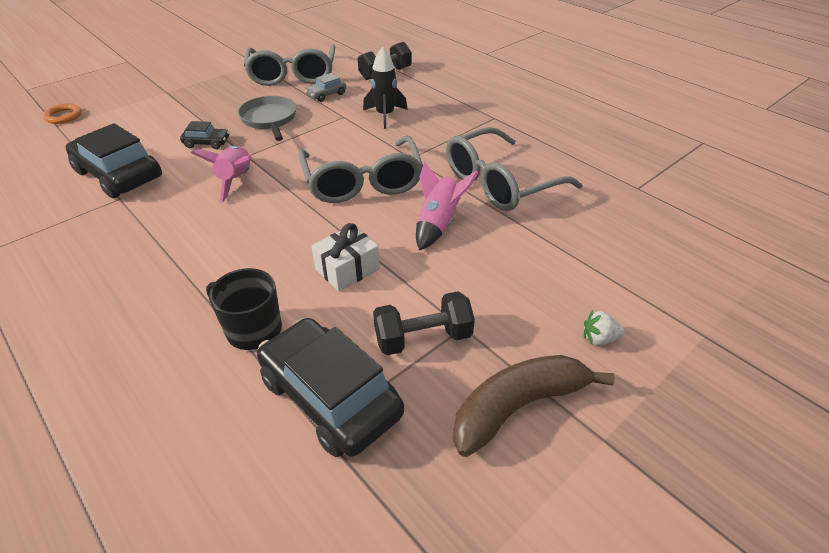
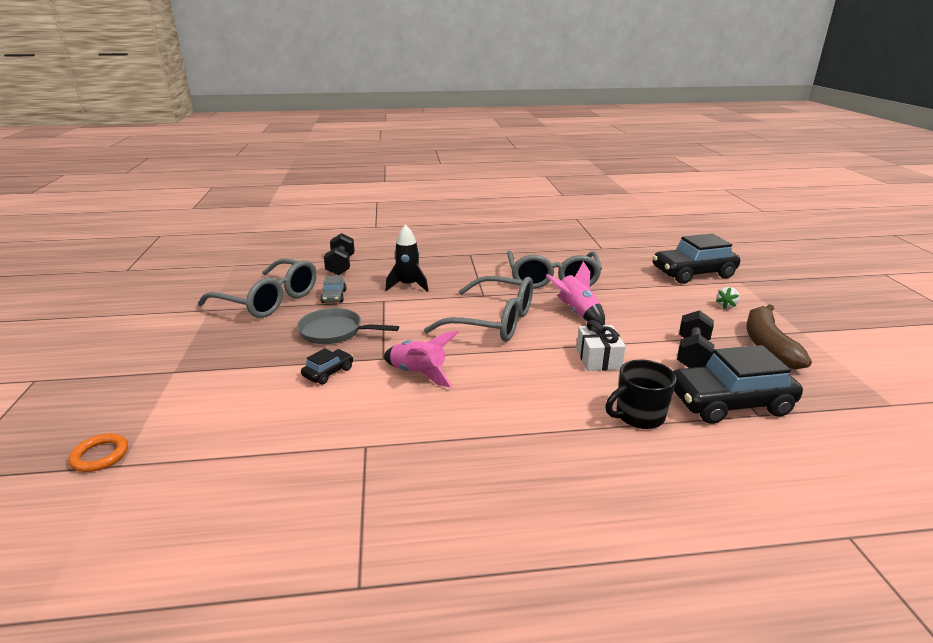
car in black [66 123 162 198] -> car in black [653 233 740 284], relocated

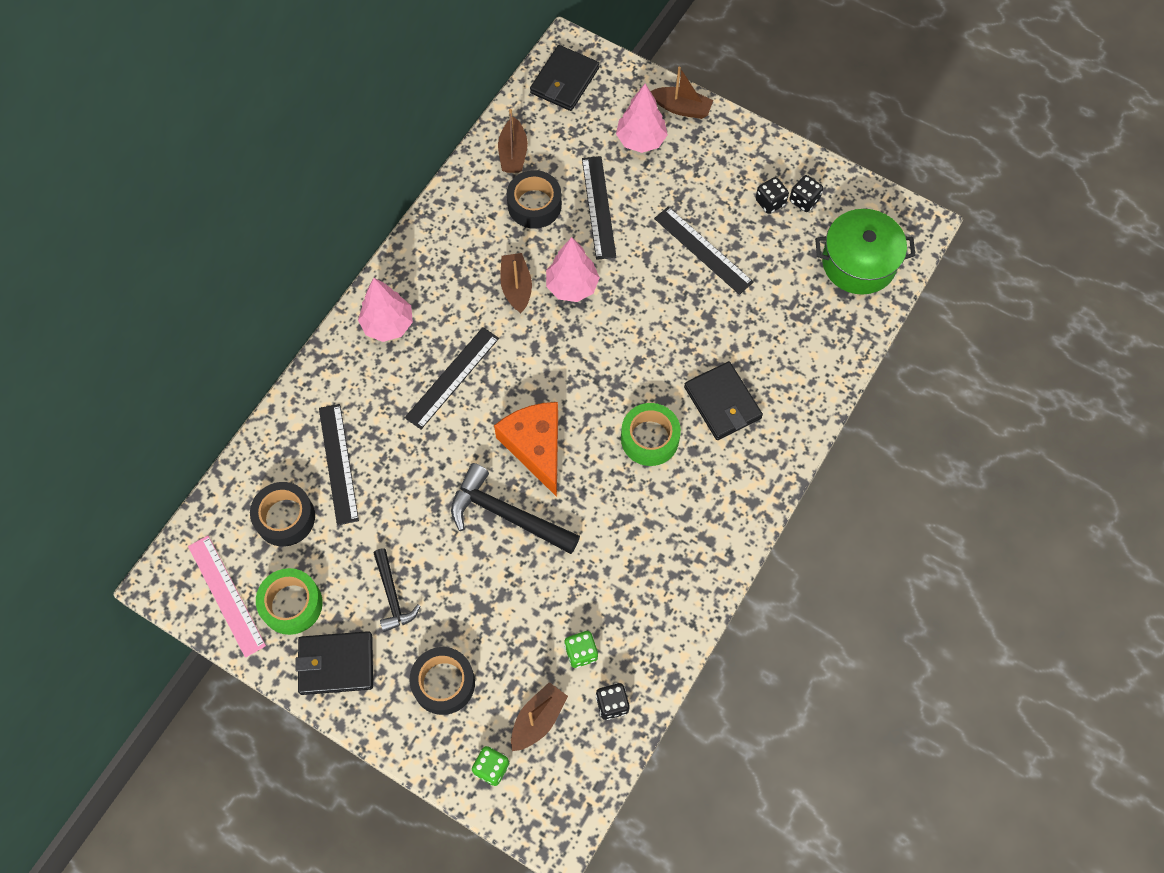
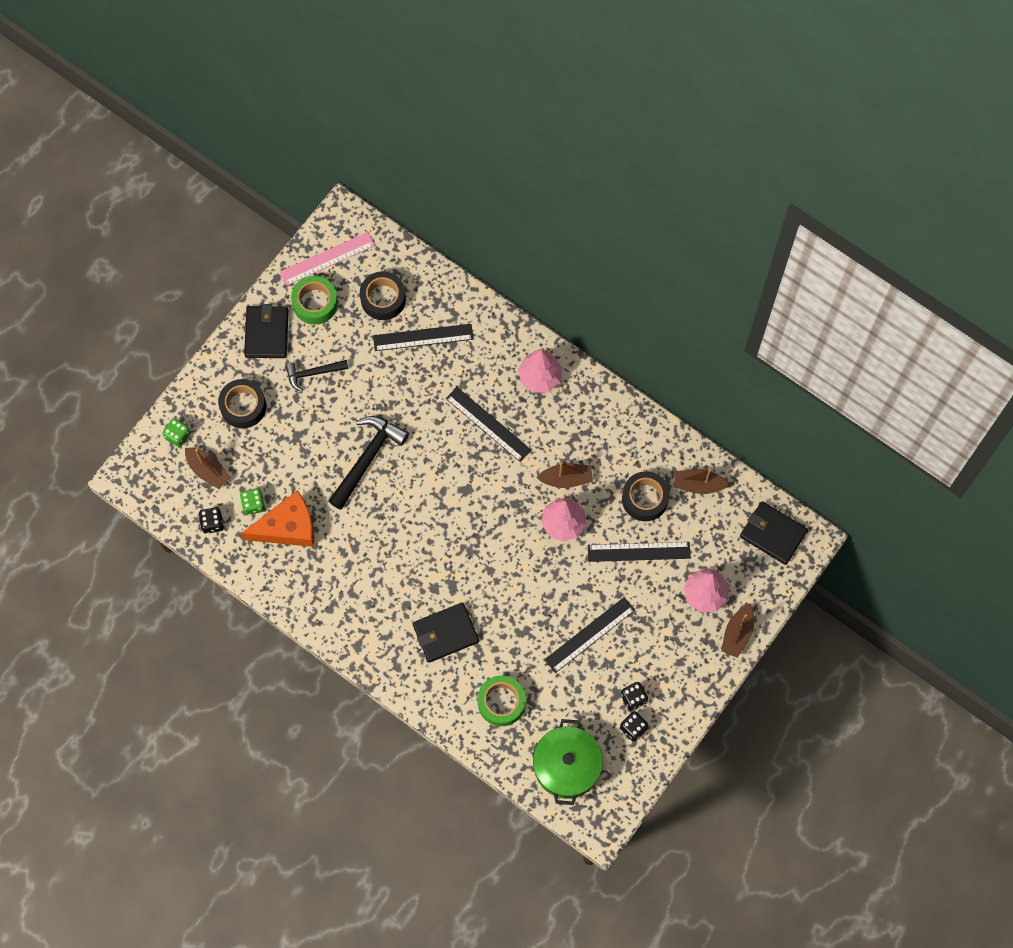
cheese in orange [494 402 558 497] -> cheese in orange [241 490 314 547], relocated
tape in green [621 403 681 466] -> tape in green [478 675 526 726], relocated

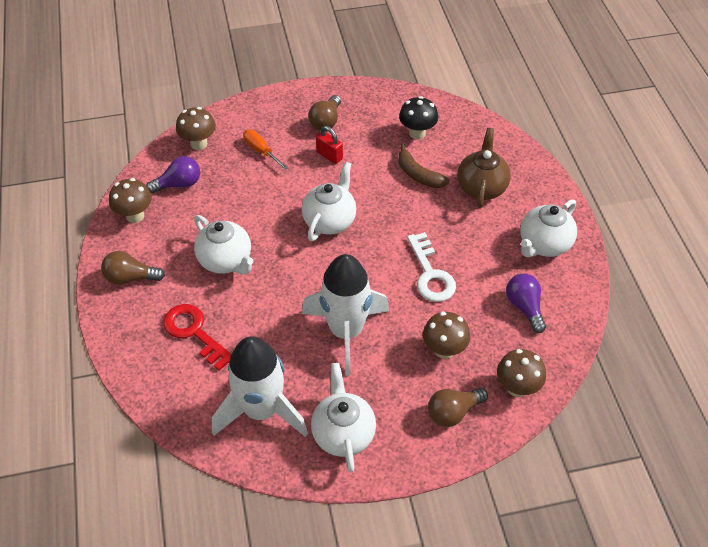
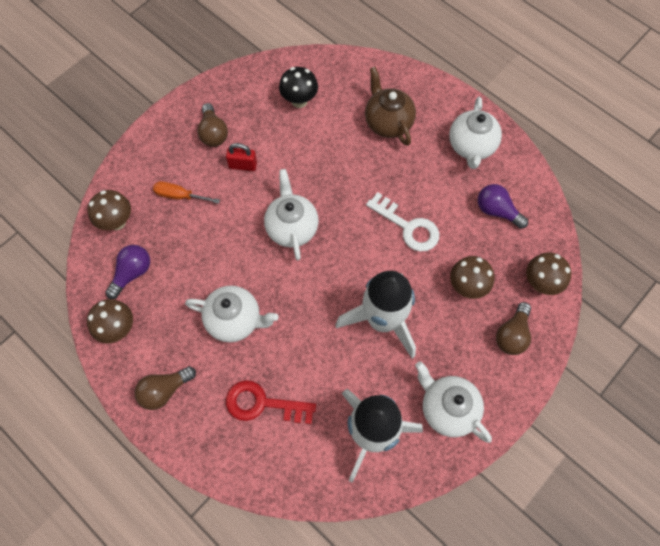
banana in brown [398 144 449 188] -> none

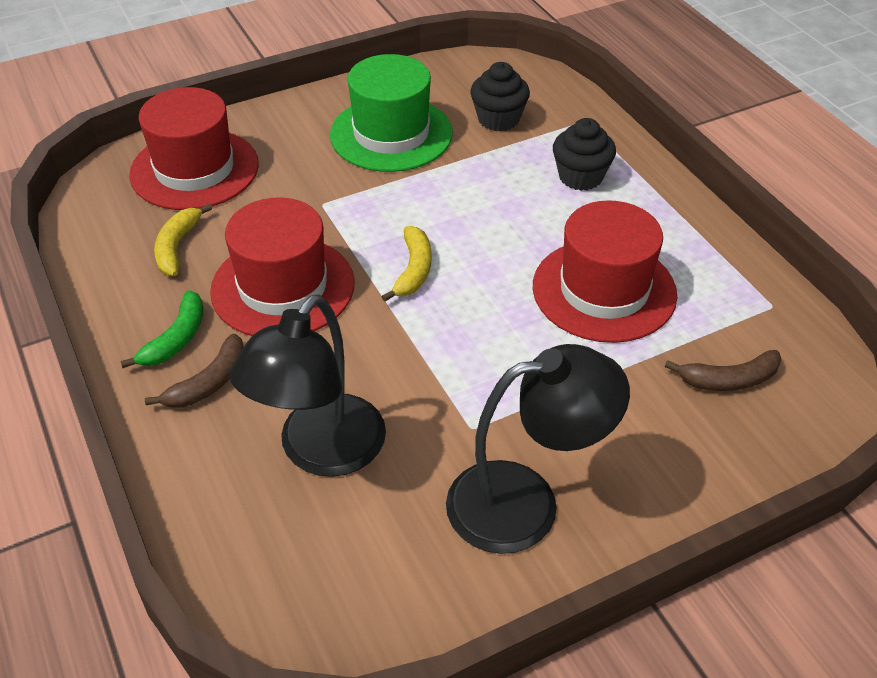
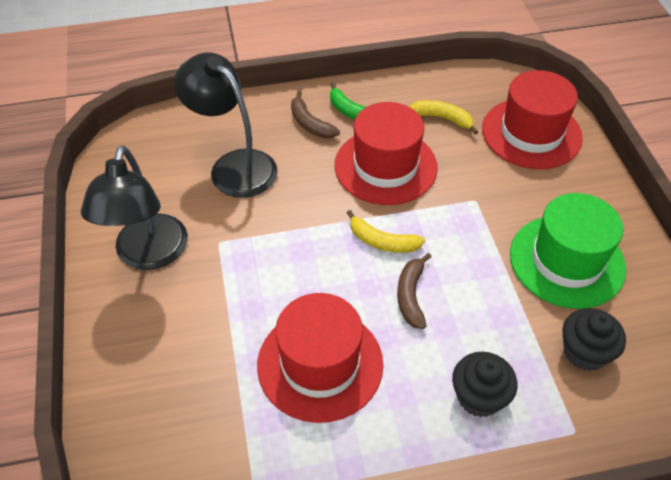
banana in brown [665 350 782 391] -> banana in brown [397 253 431 329], relocated

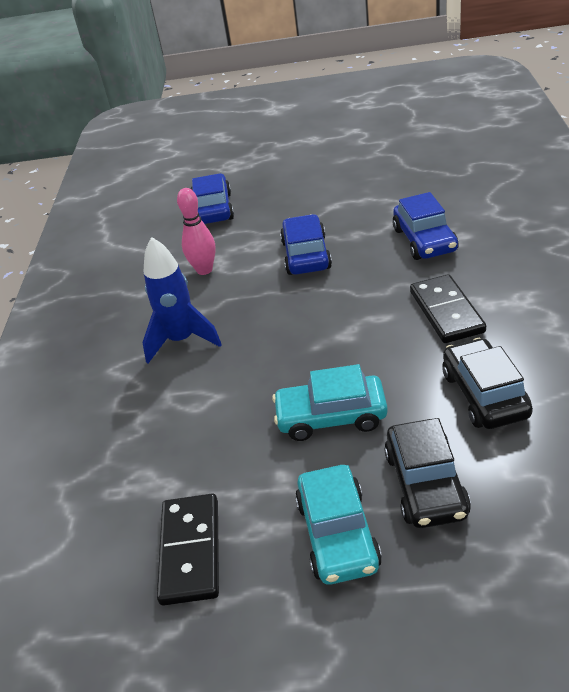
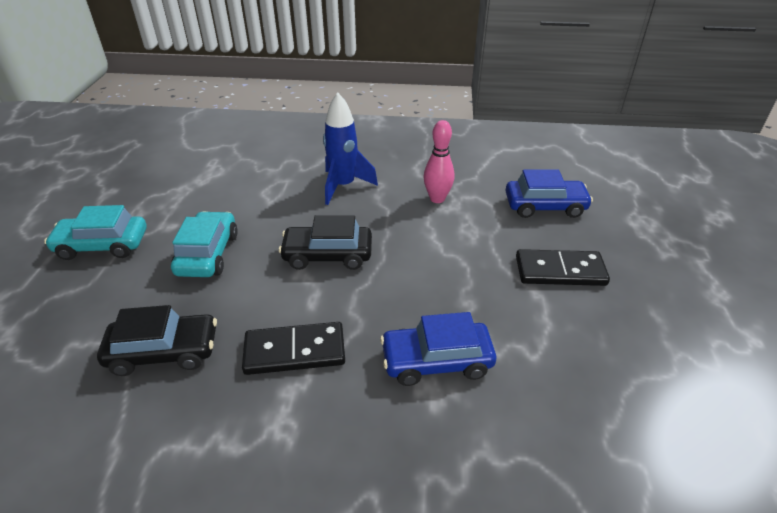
car in blue [280 214 332 275] -> none
car in black [384 418 471 528] -> car in black [279 215 372 270], relocated
domino in black [157 494 219 606] -> domino in black [516 249 610 286], relocated

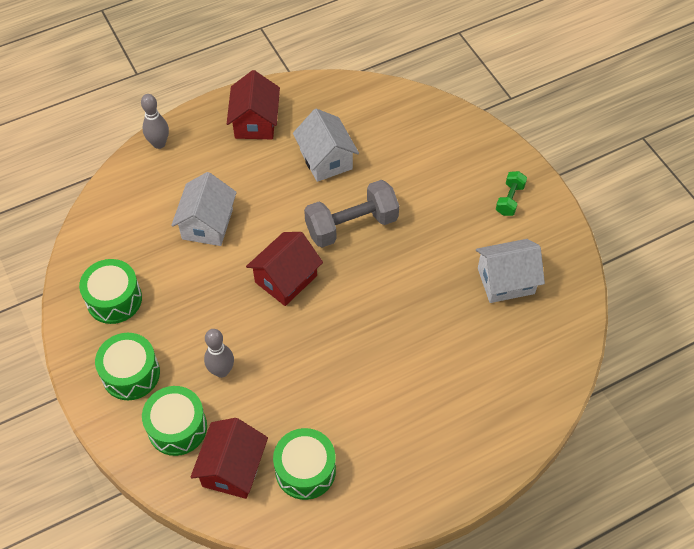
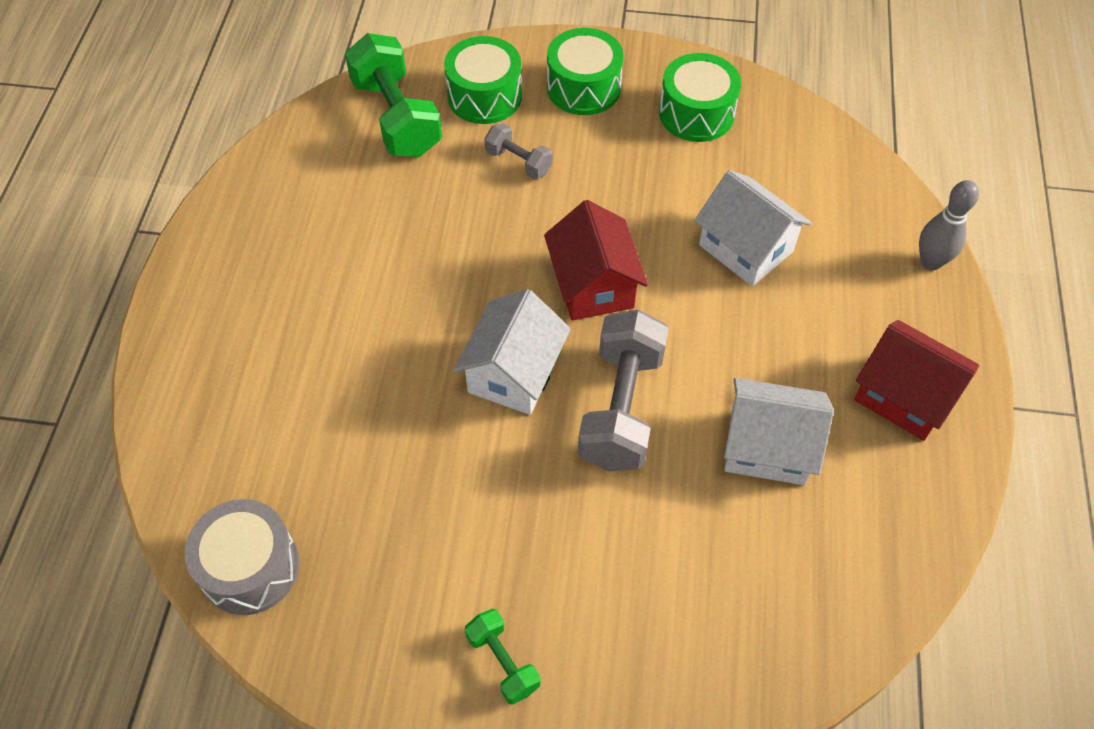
house in white [476 239 545 303] -> house in white [454 289 571 415], relocated
bowling pin in grey [204 329 234 378] -> dumbbell in grey [484 123 553 179]
house in red [191 418 268 499] -> dumbbell in green [345 33 442 157]
drum in green [273 428 336 500] -> none
none -> drum in grey [185 499 299 615]

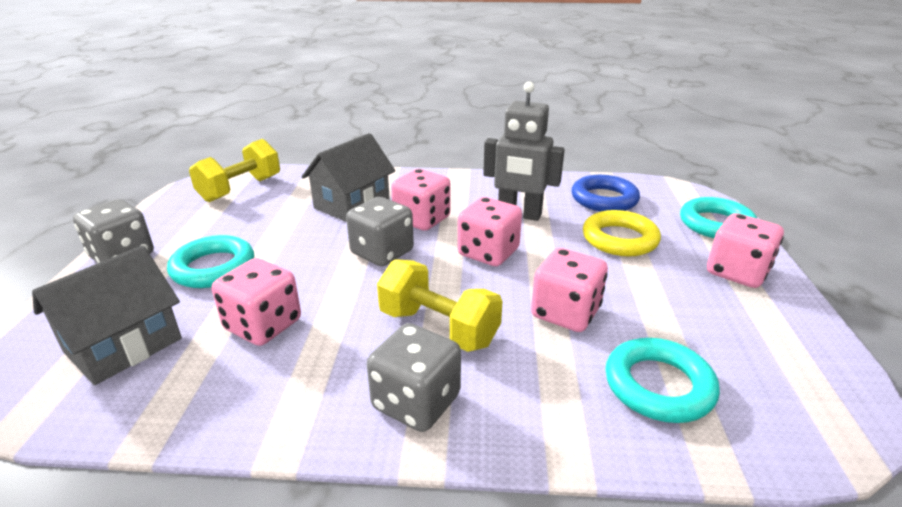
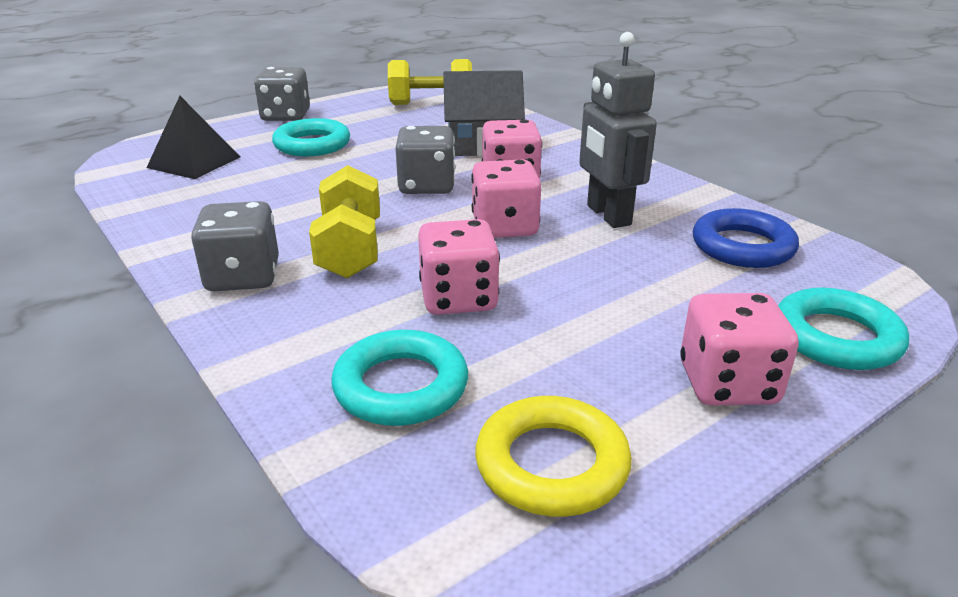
ring in yellow [583 210 661 256] -> ring in yellow [475 396 632 517], relocated
house in grey [32 246 182 385] -> pyramid in black [147 96 240 179]
dice in pink [212 258 301 346] -> none

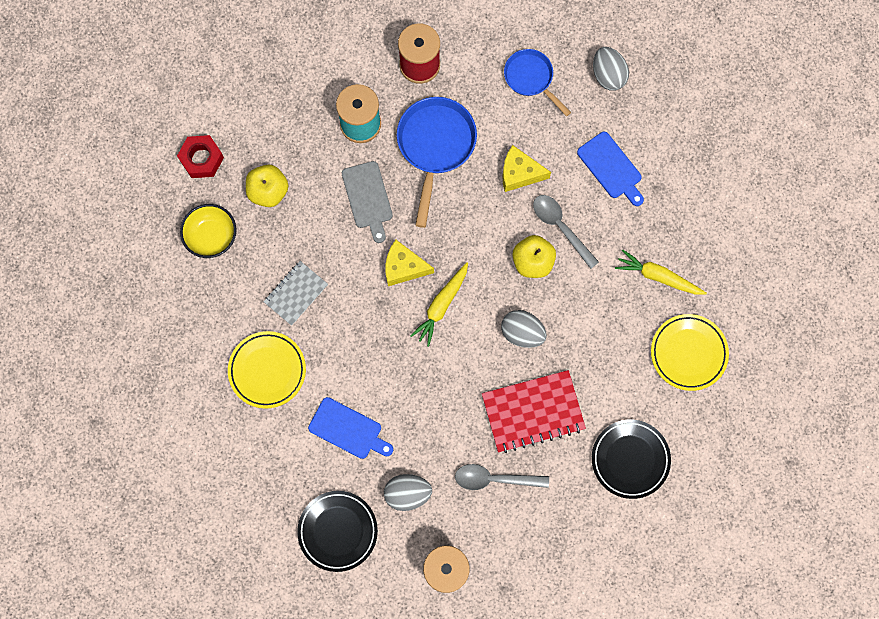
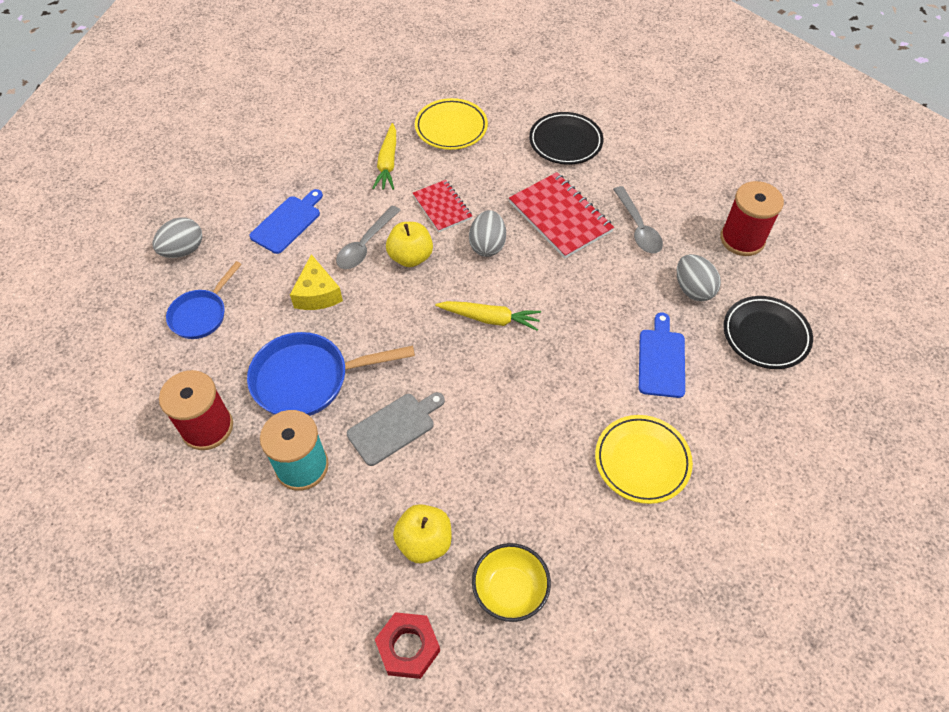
cheese in yellow [386 240 434 286] -> none
notebook in grey [263 261 328 326] -> none
none -> notebook in red [413 180 472 232]

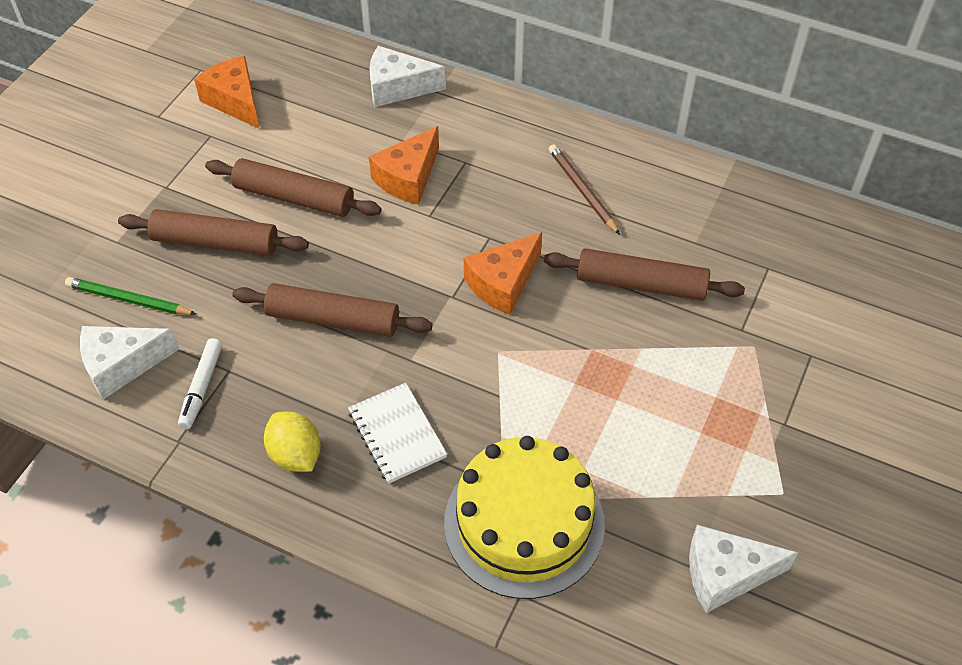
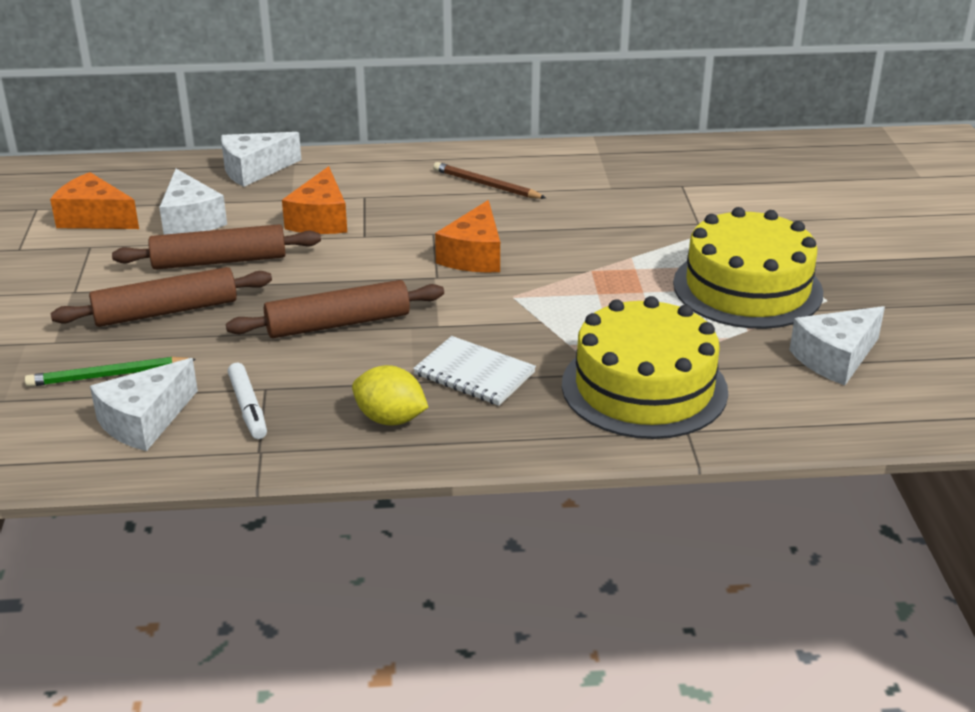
rolling pin in brown [544 248 745 301] -> none
none -> cheese in white [159 169 227 235]
none -> cake in yellow [673 207 823 329]

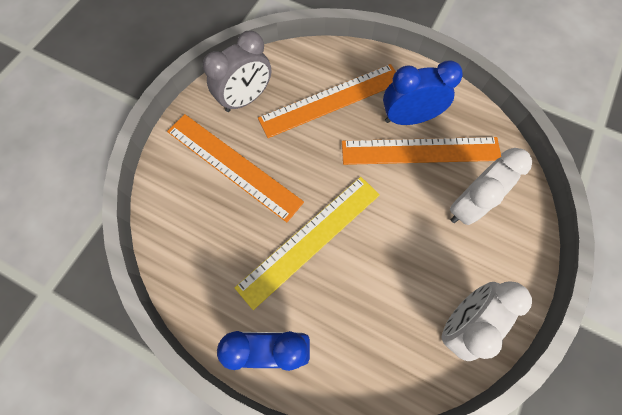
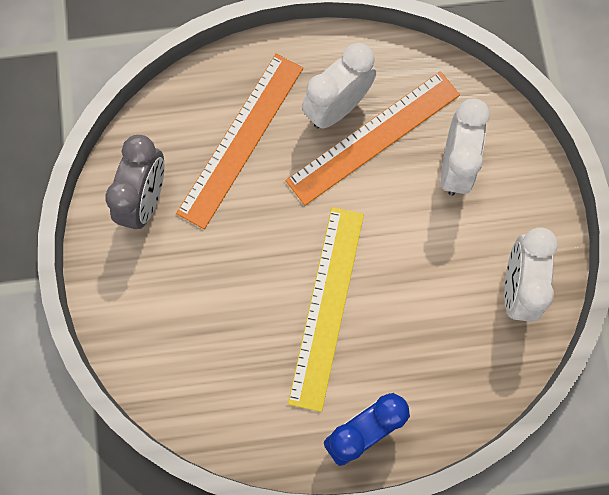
clock in blue [383 60 463 125] -> clock in white [302 43 376 129]
ruler in orange [167 114 304 222] -> none

